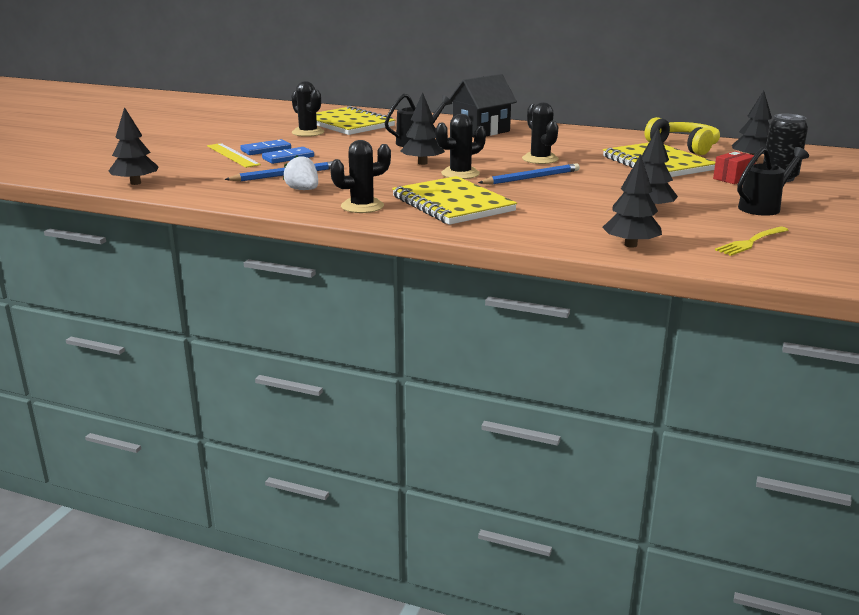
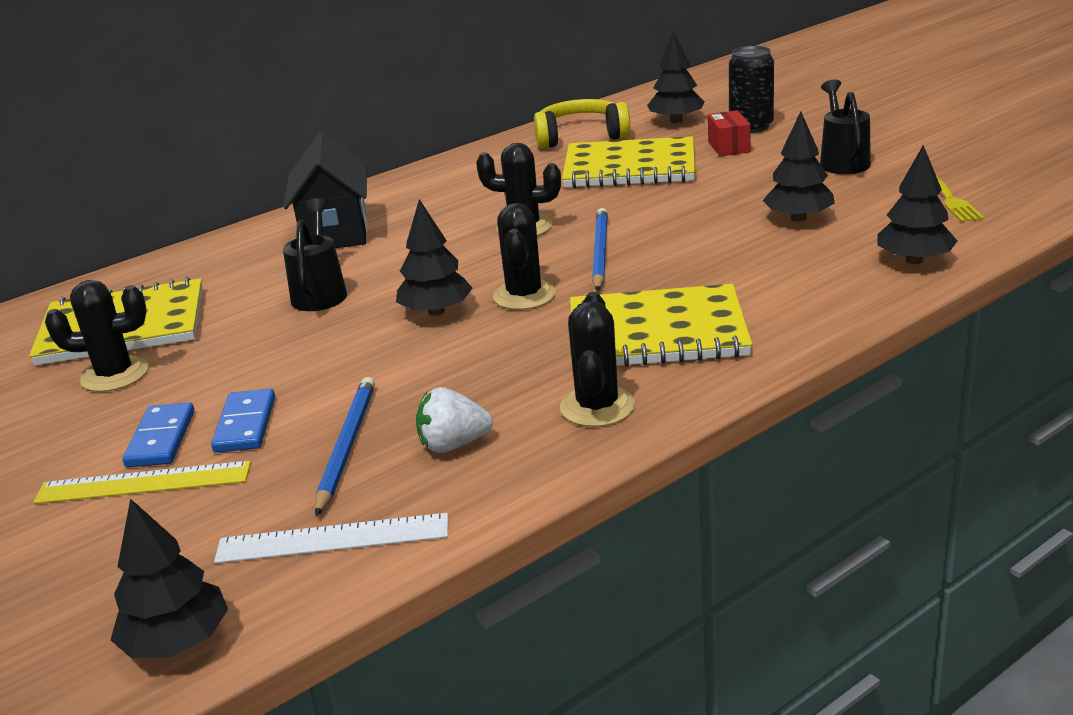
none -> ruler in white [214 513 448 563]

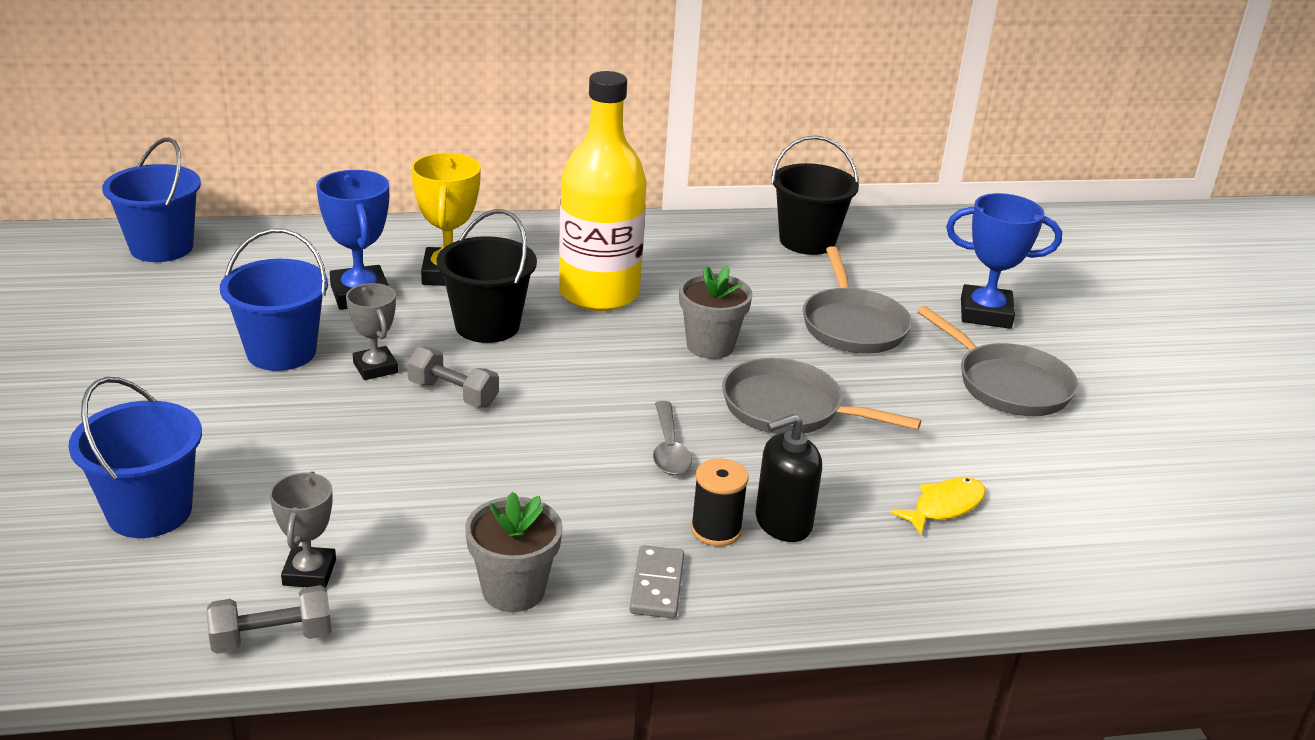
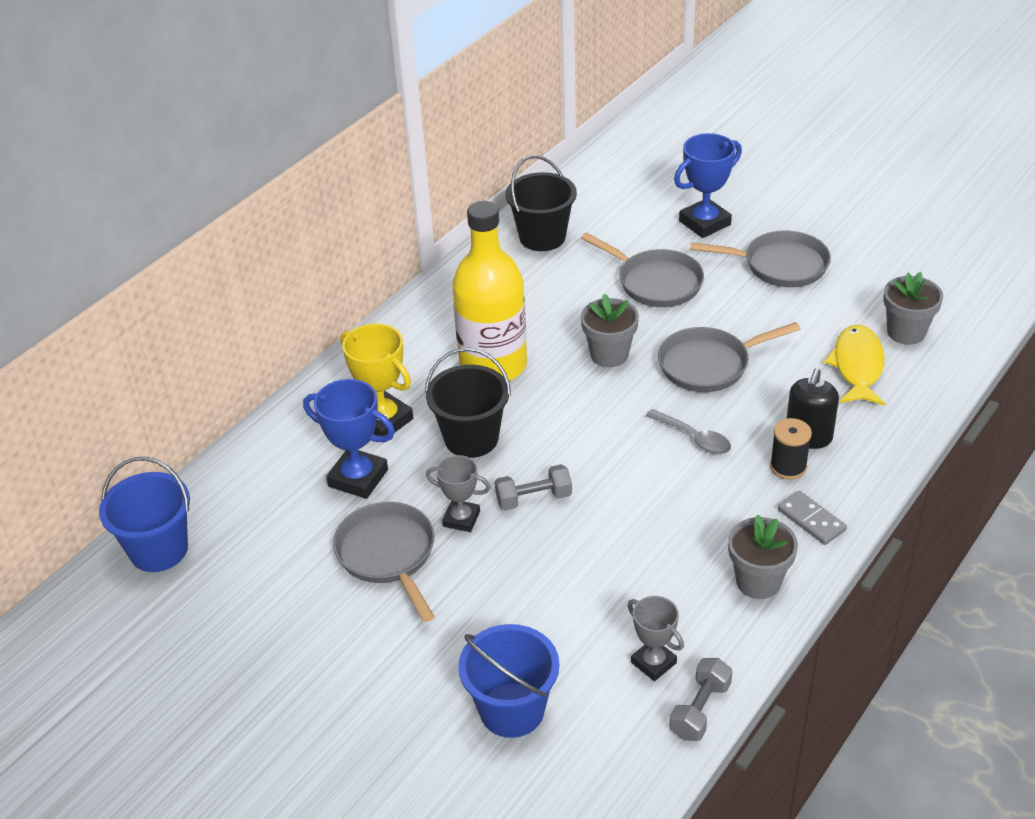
bucket in blue [220 228 328 371] -> pan in grey [333 502 435 622]
fish in yellow [890 478 986 536] -> fish in yellow [824 325 885 406], x1.51
none -> flower pot in grey [883 272 943 345]

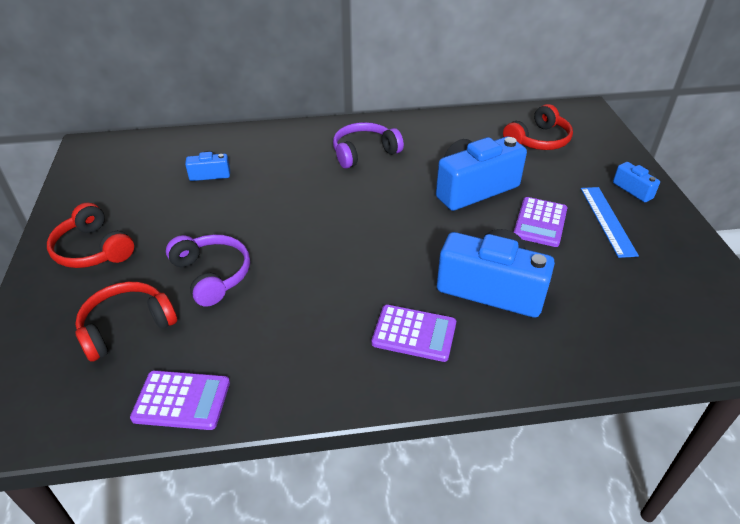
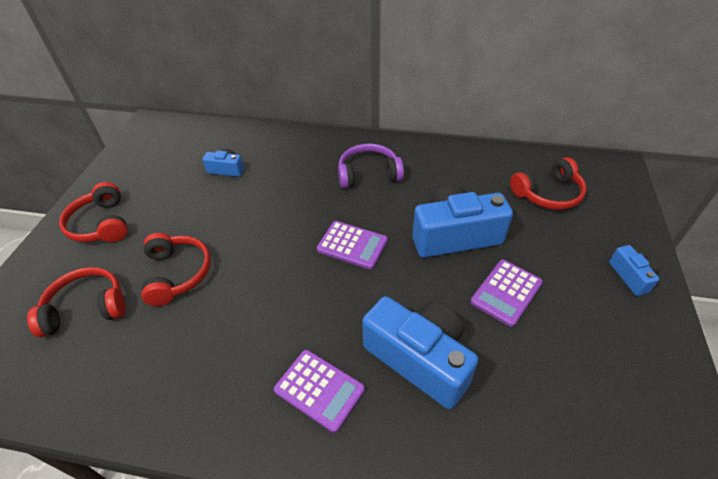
ruler in blue [581 187 639 258] -> none
headphones in purple [166 234 250 307] -> headphones in red [141 233 211 306]
calculator in purple [130 370 230 430] -> calculator in purple [317 221 388 269], relocated

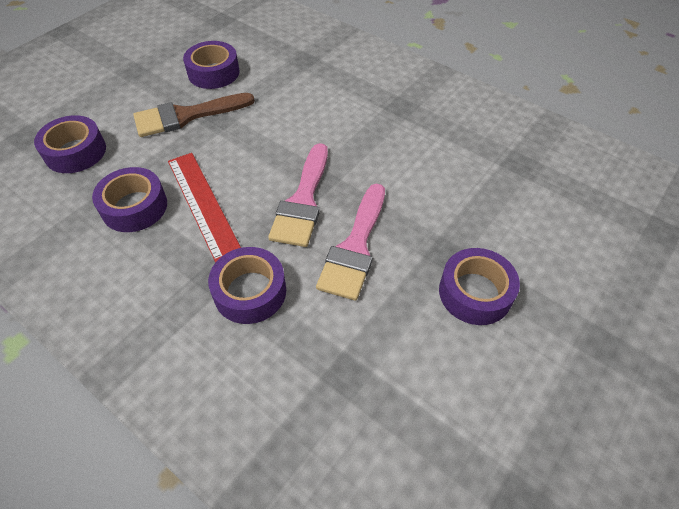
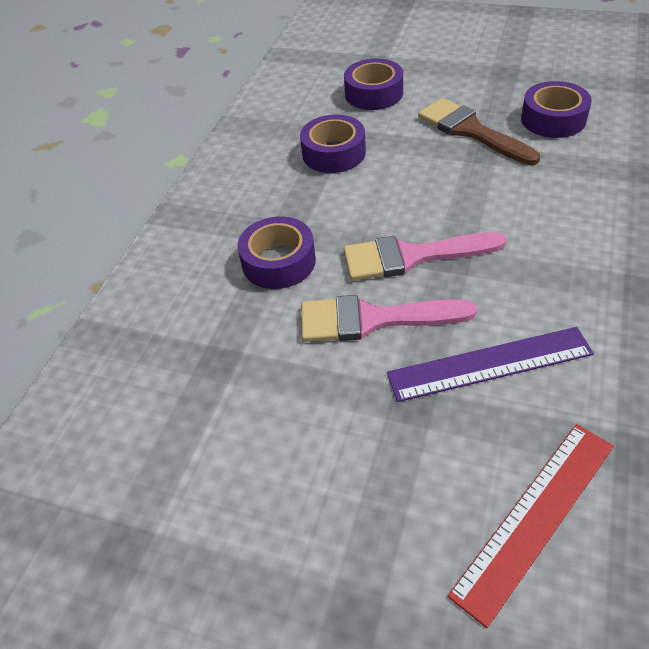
ruler in red [168 153 241 263] -> ruler in red [448 424 614 628], relocated
tape in purple [439 248 520 325] -> none
none -> ruler in purple [387 327 594 402]

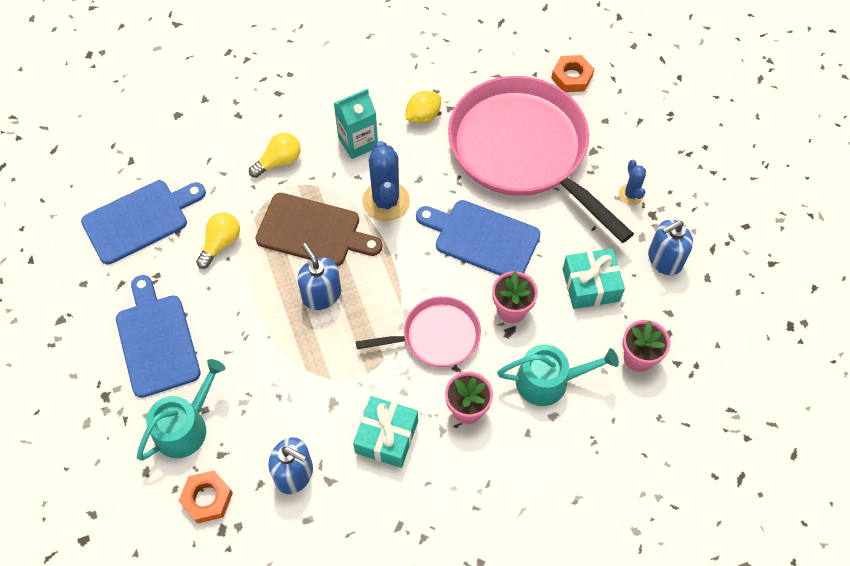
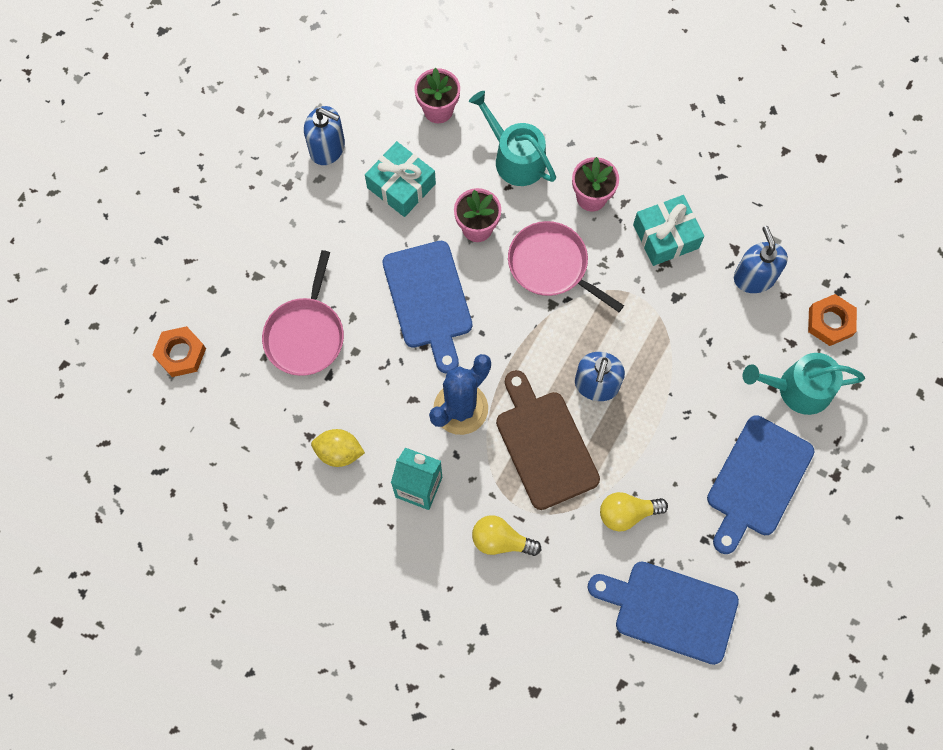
pan in pink [448 76 634 243] -> pan in pink [262 250 344 376], x0.50
cactus in blue [619 160 646 205] -> none

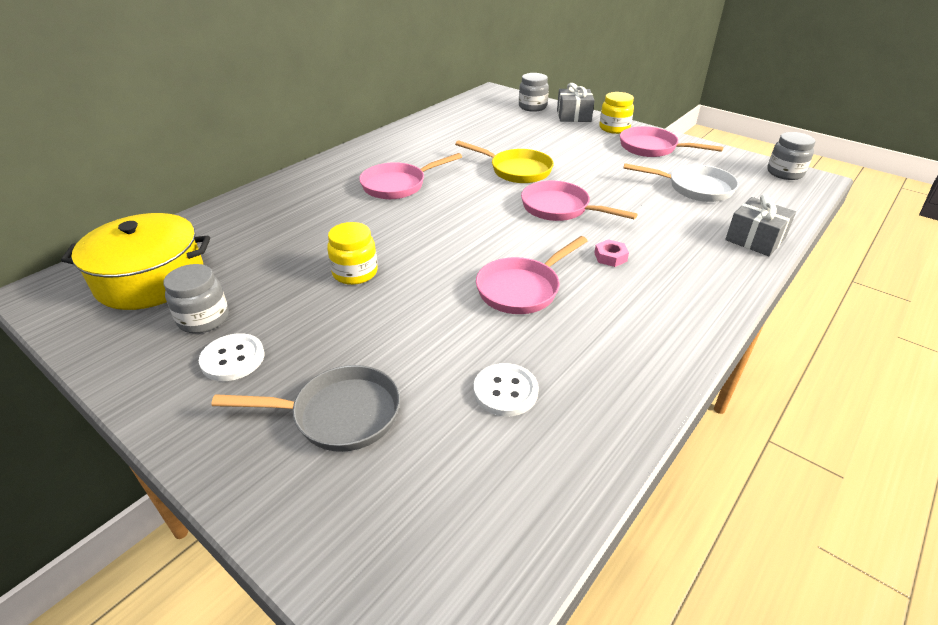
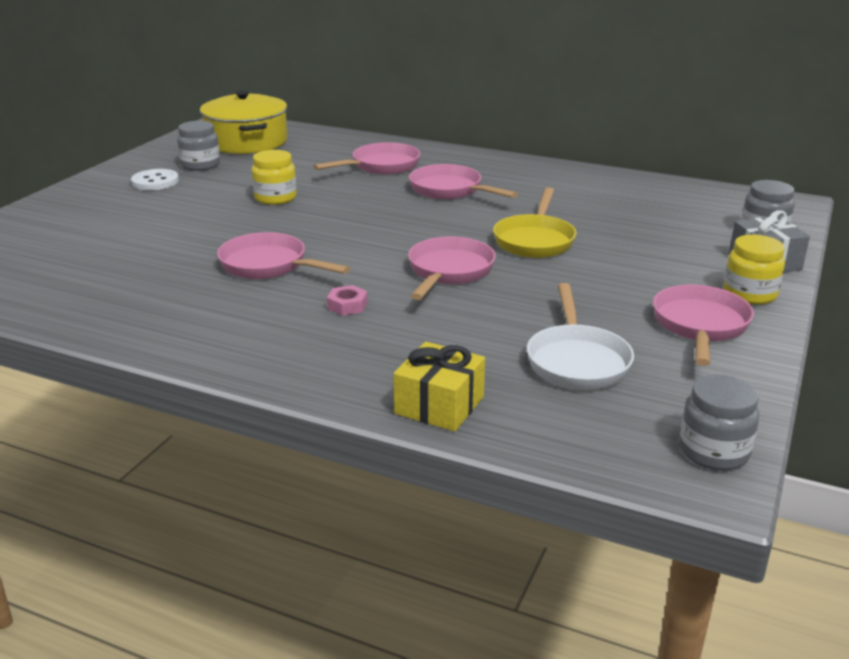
gift in grey [725 194 796 256] -> gift in yellow [393 342 485 431]
button in white [474 363 539 416] -> none
pan in grey [211 365 400 452] -> none
none -> pan in pink [313 142 420 174]

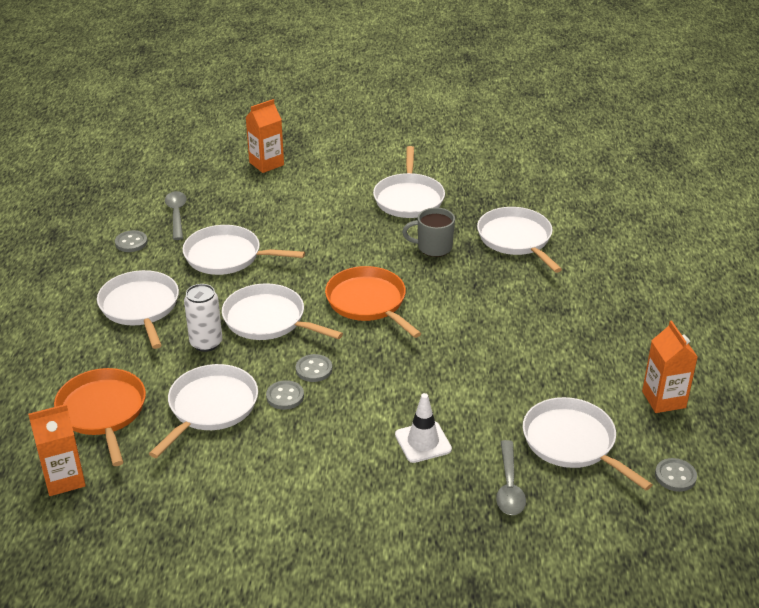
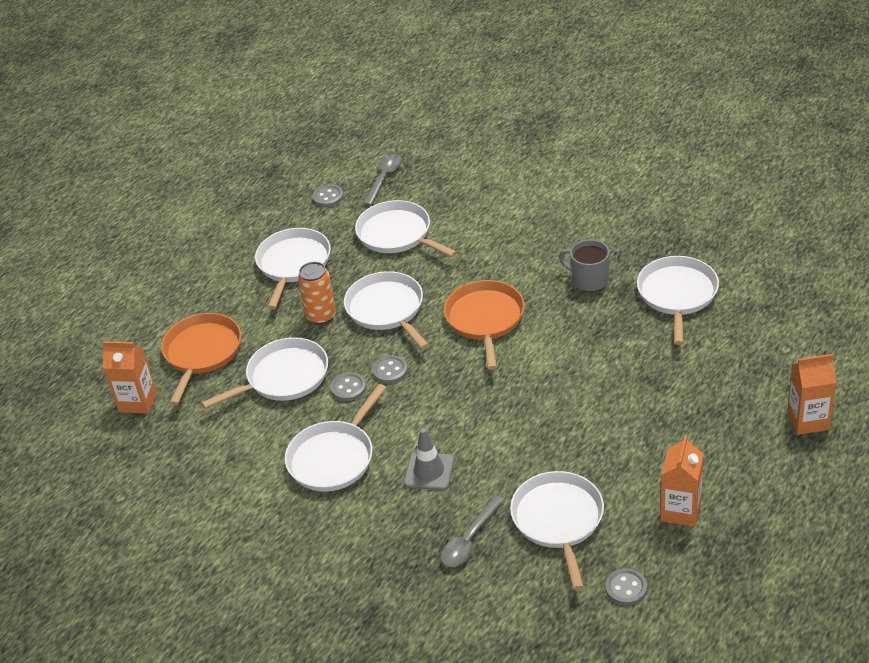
carton in orange [246 99 284 173] -> carton in orange [787 354 837 435], relocated
pan in white [373 146 445 218] -> pan in white [285 384 386 492], relocated
can in white [184 284 222 352] -> can in orange [298 262 336 325]
traffic cone in white [395 393 452 463] -> traffic cone in grey [404 428 454 490]

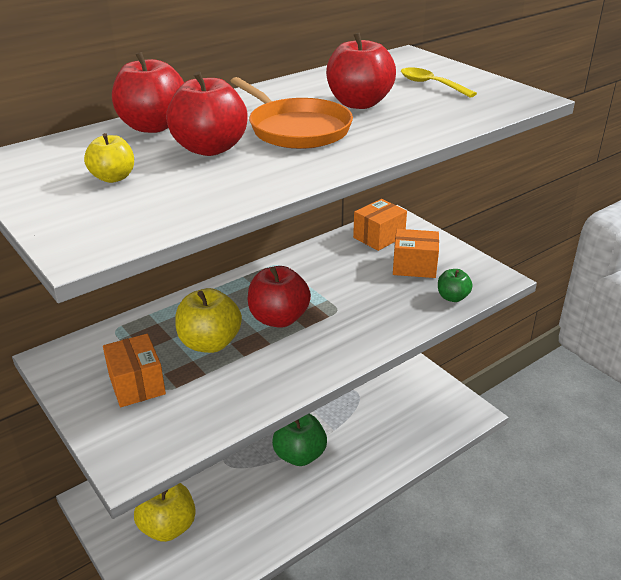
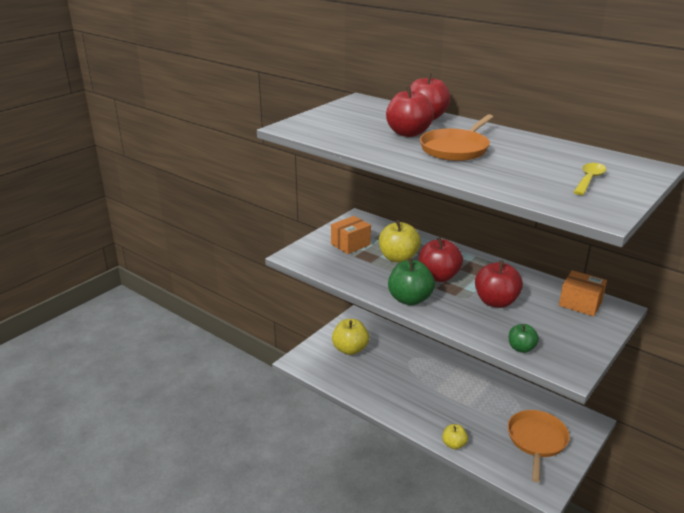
apple in red [326 32 396 109] -> apple in red [475 260 523 308], relocated
apple in yellow [84 133 134 183] -> apple in yellow [442 424 468 450], relocated
box in orange [393 229 439 278] -> none
apple in green [272 414 327 466] -> apple in green [388 258 435 306], relocated
none -> pan in orange [508 410 570 482]

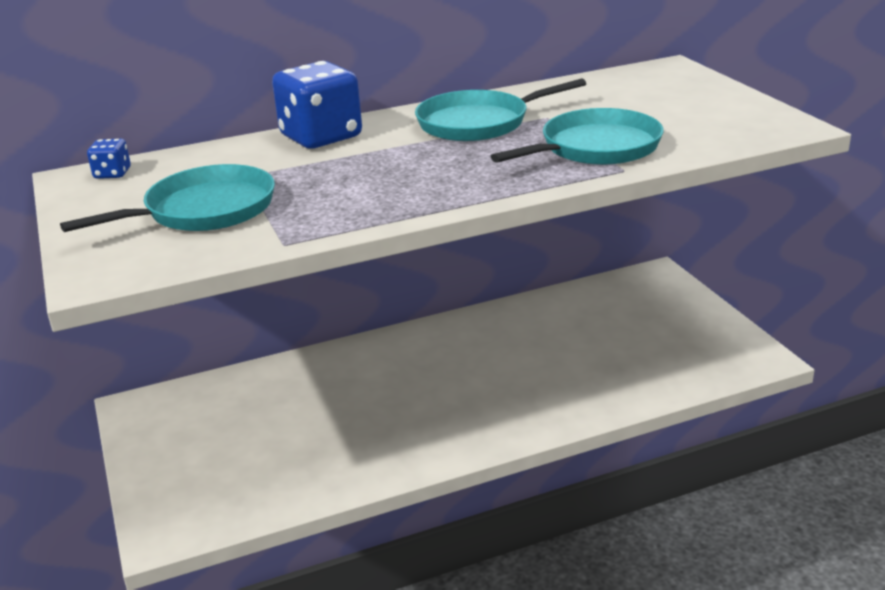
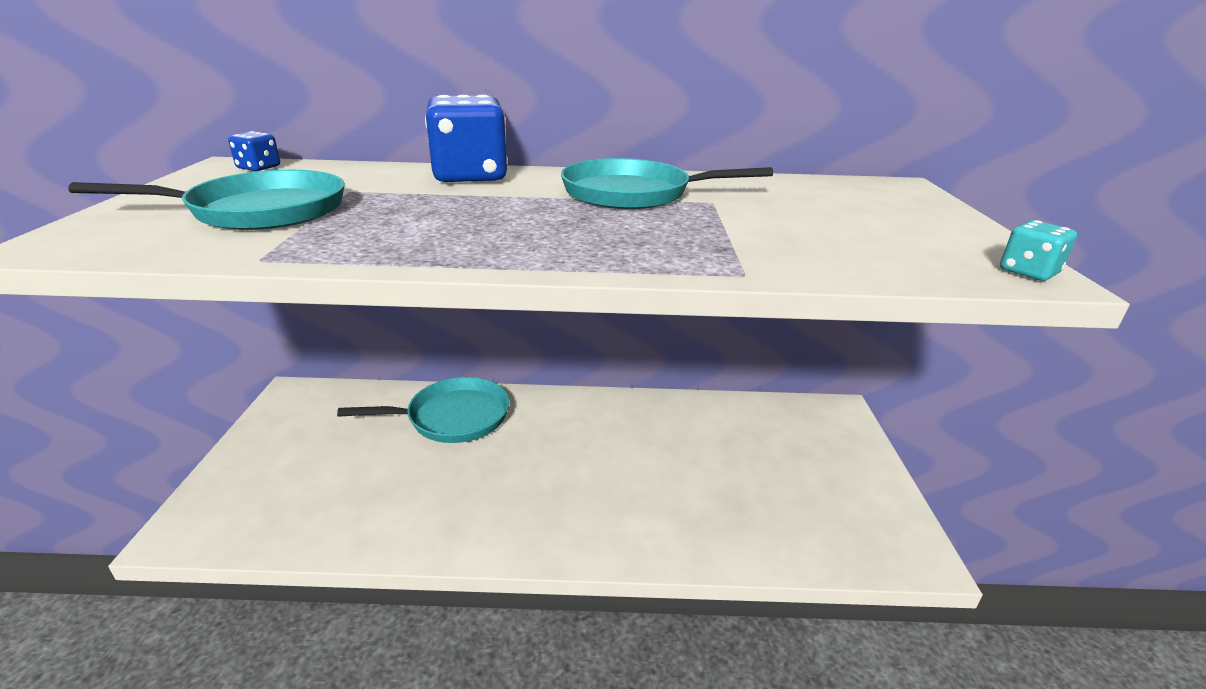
pan in turquoise [491 108 664 165] -> pan in turquoise [337 377 509 443], relocated
none -> dice in turquoise [1000 220 1077 281]

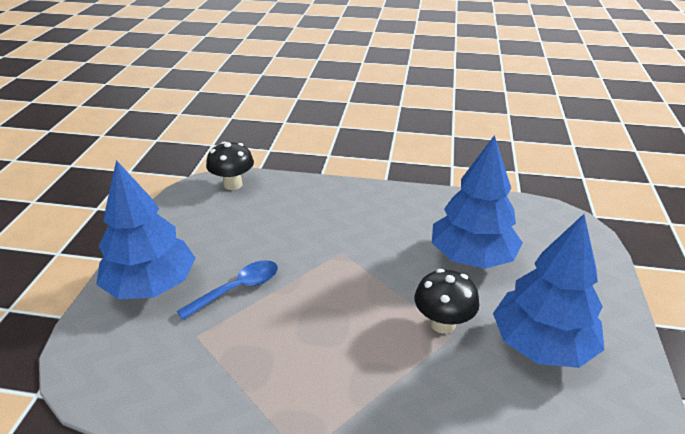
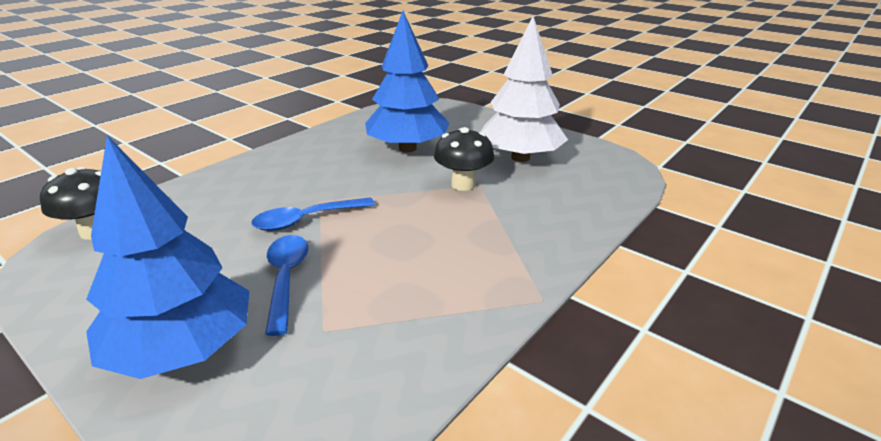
tree in blue [493 214 605 368] -> tree in white [481 16 568 162]
none -> spoon in blue [251 197 375 231]

